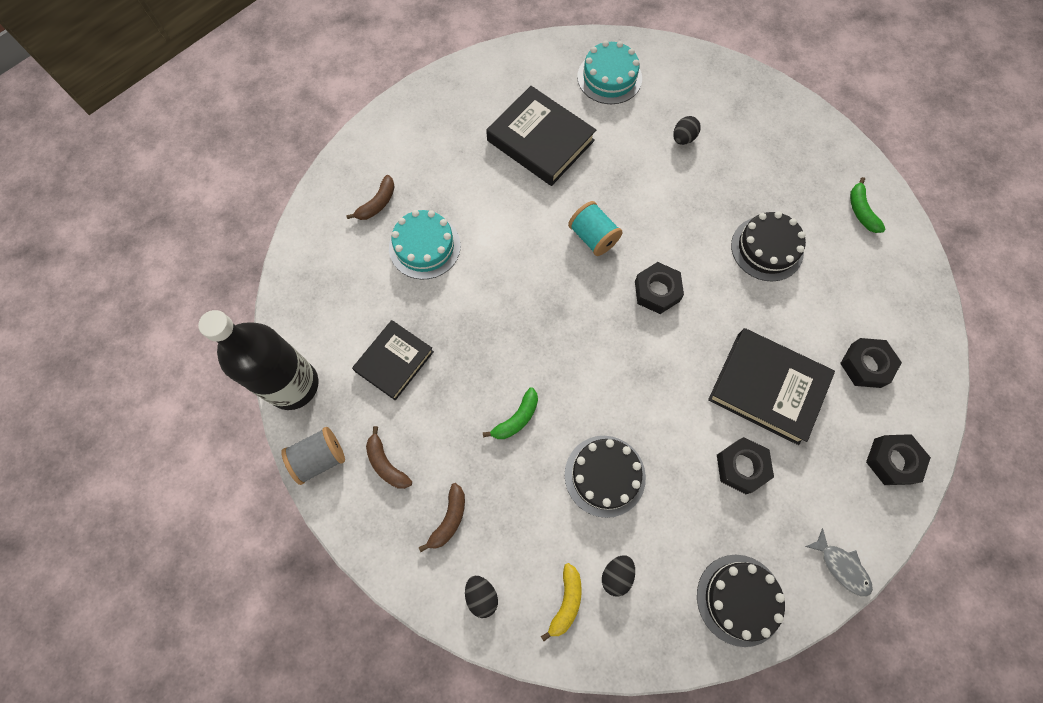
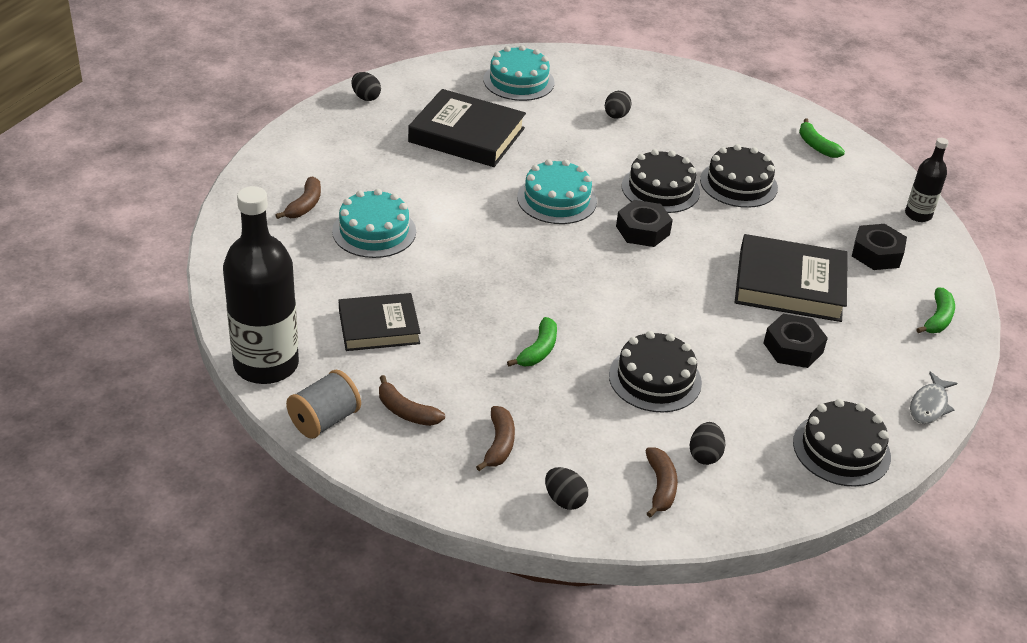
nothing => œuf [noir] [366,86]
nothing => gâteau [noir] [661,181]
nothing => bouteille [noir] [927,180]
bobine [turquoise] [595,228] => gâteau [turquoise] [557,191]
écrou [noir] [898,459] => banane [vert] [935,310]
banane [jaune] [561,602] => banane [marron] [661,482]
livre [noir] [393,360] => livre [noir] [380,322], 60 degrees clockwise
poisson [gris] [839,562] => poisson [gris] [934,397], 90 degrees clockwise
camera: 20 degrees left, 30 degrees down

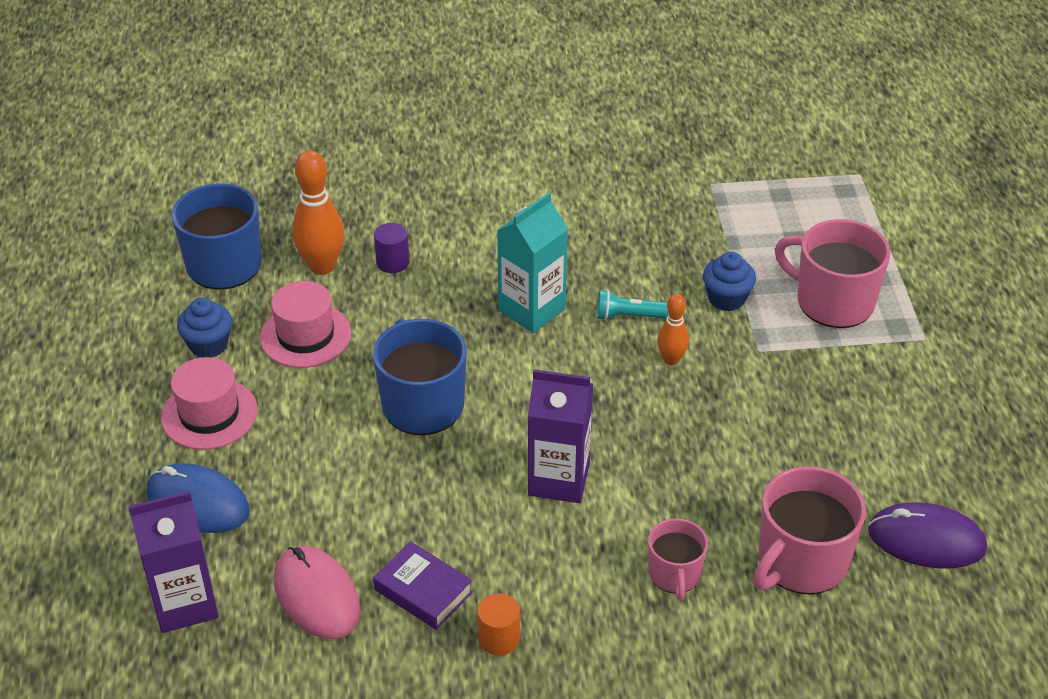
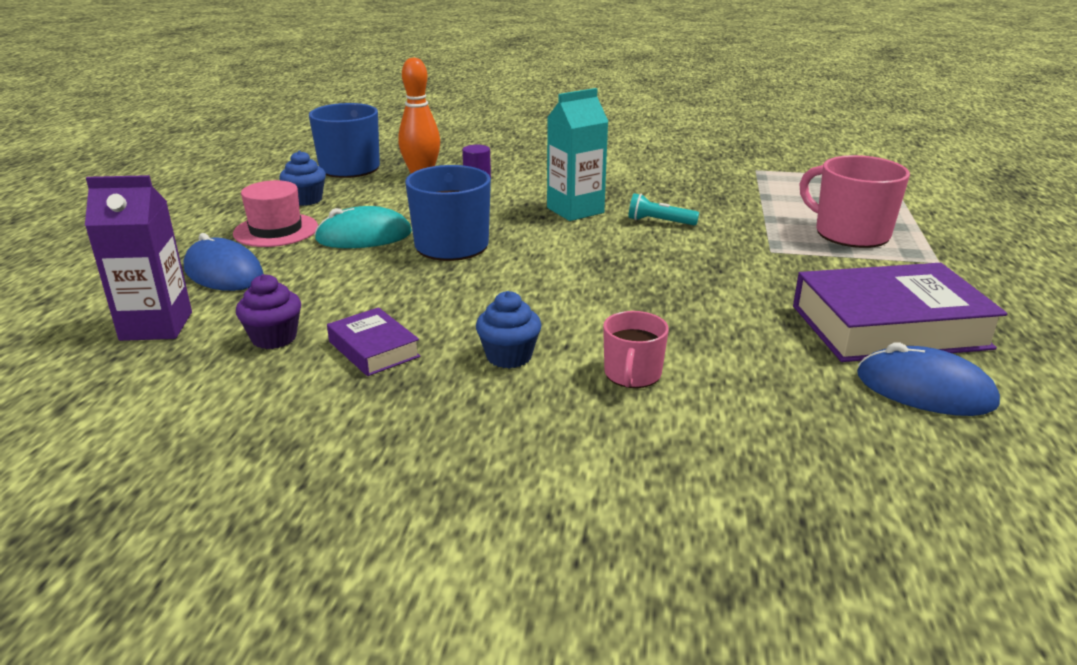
chapeau [rose] [306,324] => nothing
cylindre [orange] [498,624] => nothing
brique de lait [violet] [560,436] => nothing
quille [orange] [673,329] => nothing
tasse [rose] [809,530] => nothing
nothing => souris [turquoise] [363,227]
nothing => livre [violet] [900,312]
muffin [bleu] [729,281] => muffin [bleu] [508,330], relocated
souris [rose] [317,592] => muffin [violet] [268,311]
souris [violet] [927,535] => souris [bleu] [928,379]
camera: 15 degrees right, 15 degrees down

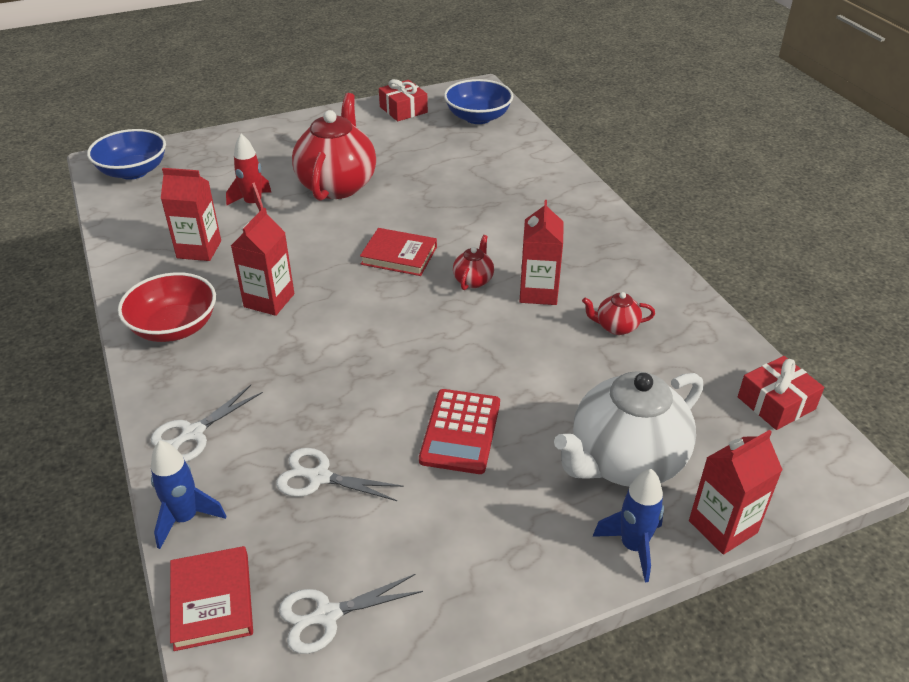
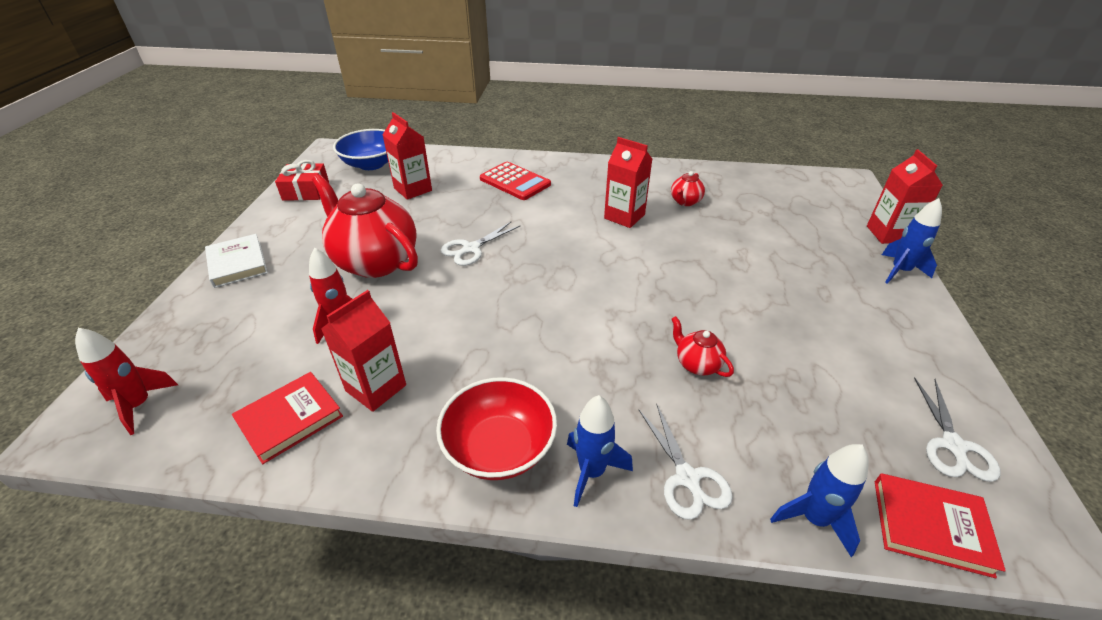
théière [blanc] [628,429] => nothing
cadeau [rouge] [781,393] => nothing
nothing => livre [blanc] [236,261]
nothing => fusée [bleu] [600,451]
brique de lait [rouge] [262,262] => brique de lait [rouge] [407,156], relocated
ciseaux [blanc] [340,474] => ciseaux [blanc] [481,243], relocated
livre [rouge] [398,252] => livre [rouge] [287,418], relocated
calculatrice [rouge] [459,431] => calculatrice [rouge] [515,181], relocated
théière [rouge] [473,262] => théière [rouge] [702,346], relocated
bol [bleu] [126,154] => fusée [rouge] [126,381]
camera: 60 degrees left, 0 degrees up

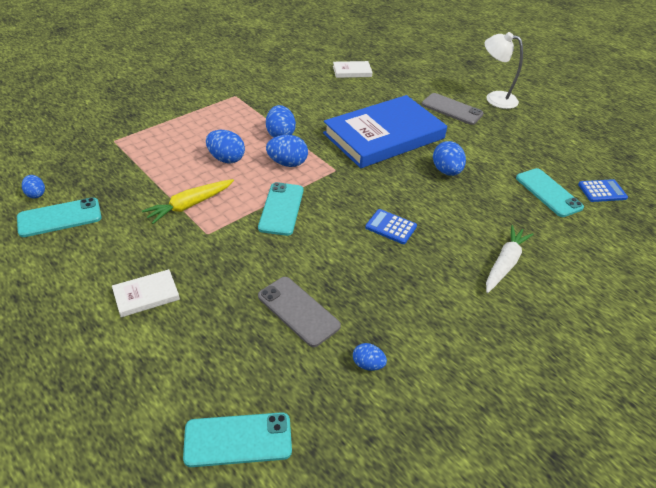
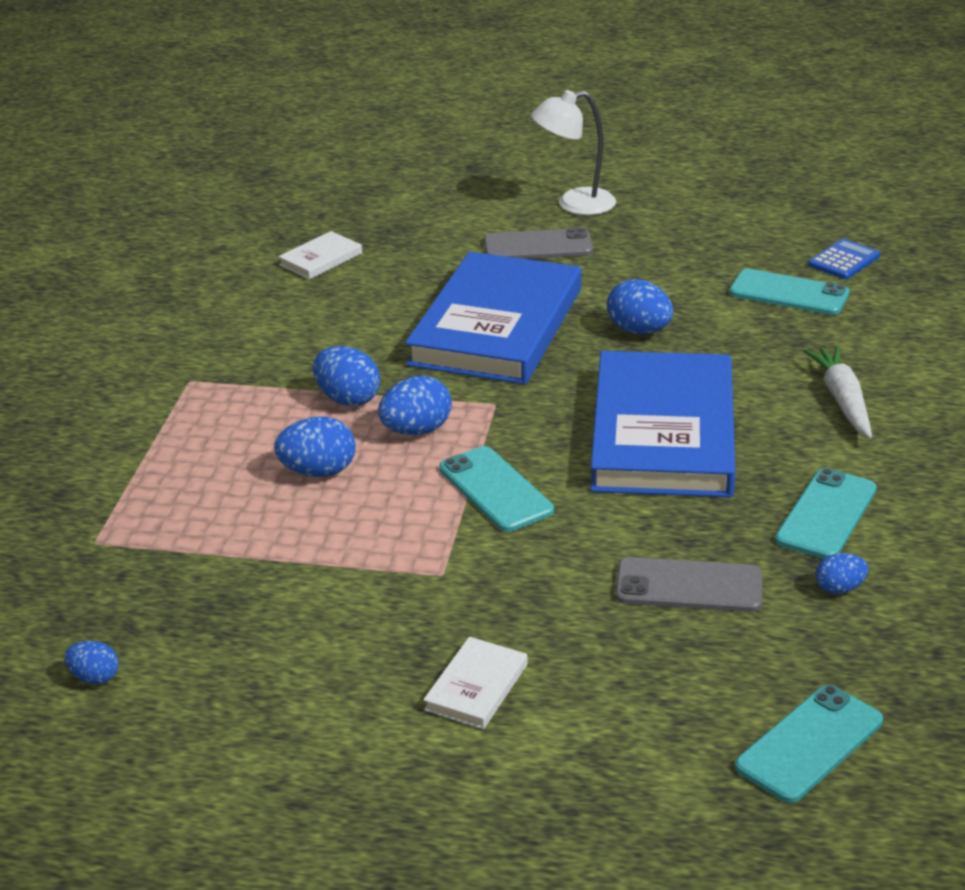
carotte [jaune] [188,201] => nothing
téléphone [turquoise] [59,217] => téléphone [turquoise] [826,513], relocated
calculatrice [bleu] [391,226] => livre [bleu] [663,424]
camera: 35 degrees left, 10 degrees down

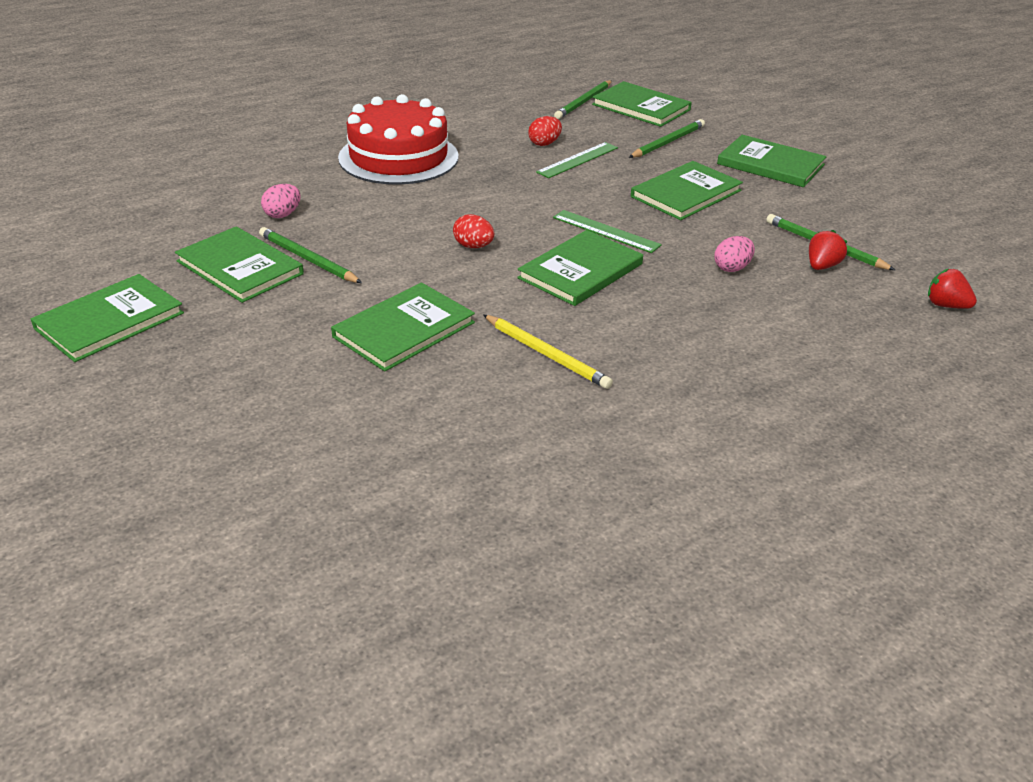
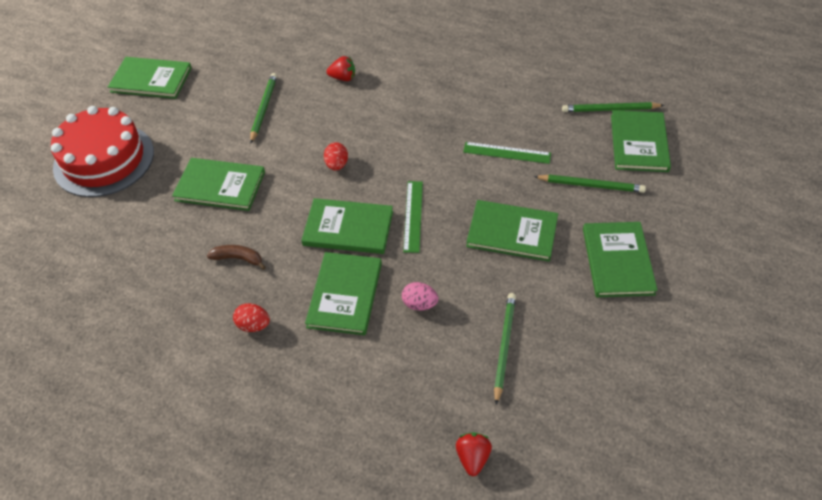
œuf [rose] [281,201] => nothing
livre [vert] [239,264] => livre [vert] [343,293], relocated
gâteau [rouge] [398,139] => gâteau [rouge] [102,151], relocated
œuf [rouge] [545,131] => œuf [rouge] [251,317], relocated
fraise [rouge] [828,250] => fraise [rouge] [341,68], relocated
crayon [jaune] [548,352] => banane [marron] [236,257]
camera: 60 degrees right, 15 degrees up

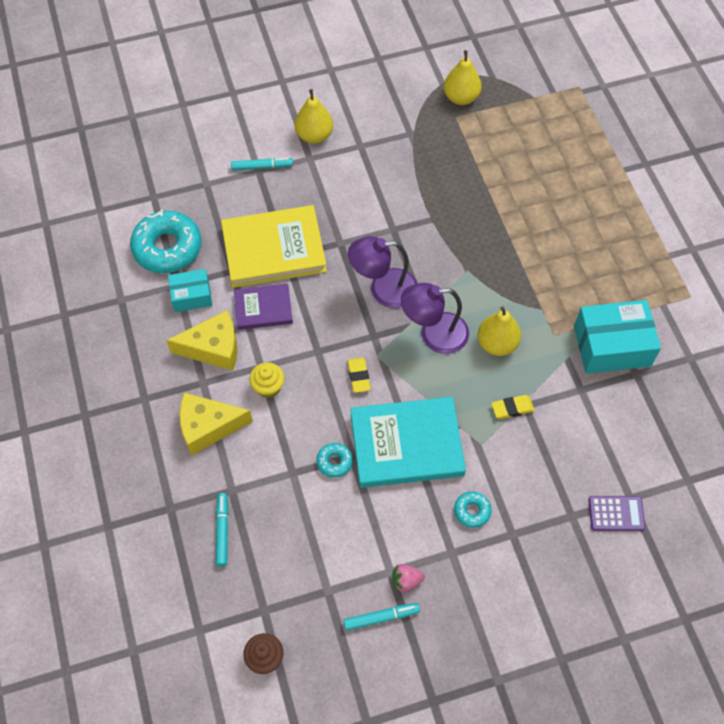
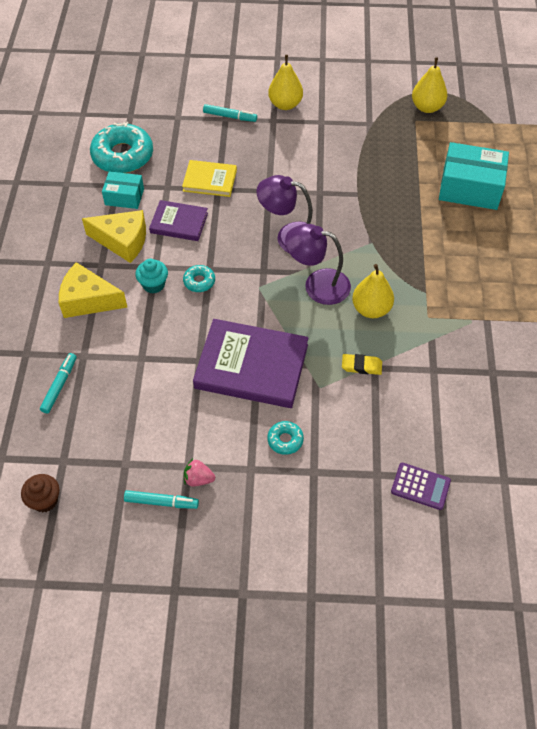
gomme [jaune] [359,375] => nothing
beignet [turquoise] [334,460] => beignet [turquoise] [199,278], relocated
boîte [turquoise] [617,337] => boîte [turquoise] [474,176], relocated
muffin [jaune] [267,380] => muffin [turquoise] [151,276]
livre [turquoise] [408,442] => livre [violet] [250,363]
livre [jaune] [274,246] => livre [jaune] [209,178], x0.56
camera: 20 degrees right, 5 degrees down

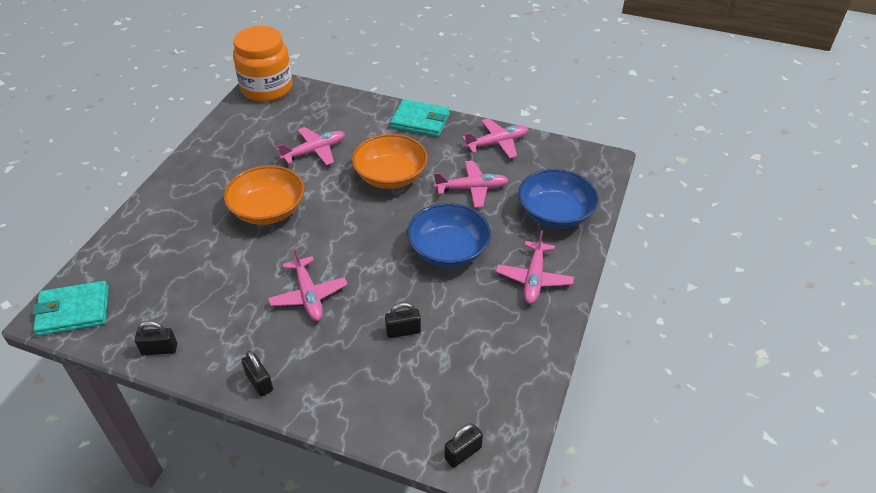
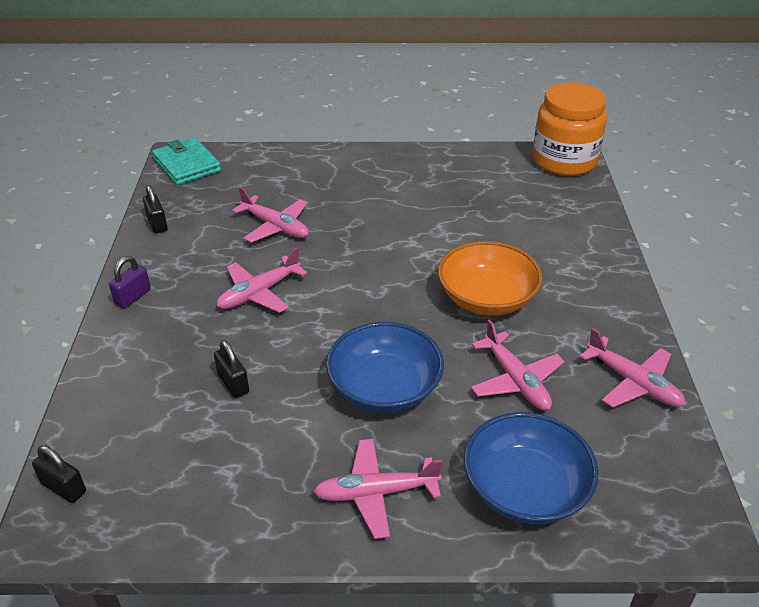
bol [orange] [264,195] => nothing
portefeuille [turquoise] [420,118] => nothing
avion [rose] [311,146] => avion [rose] [270,215], relocated
cadenas [noir] [257,373] => cadenas [violet] [130,282]
camera: 70 degrees right, 5 degrees down

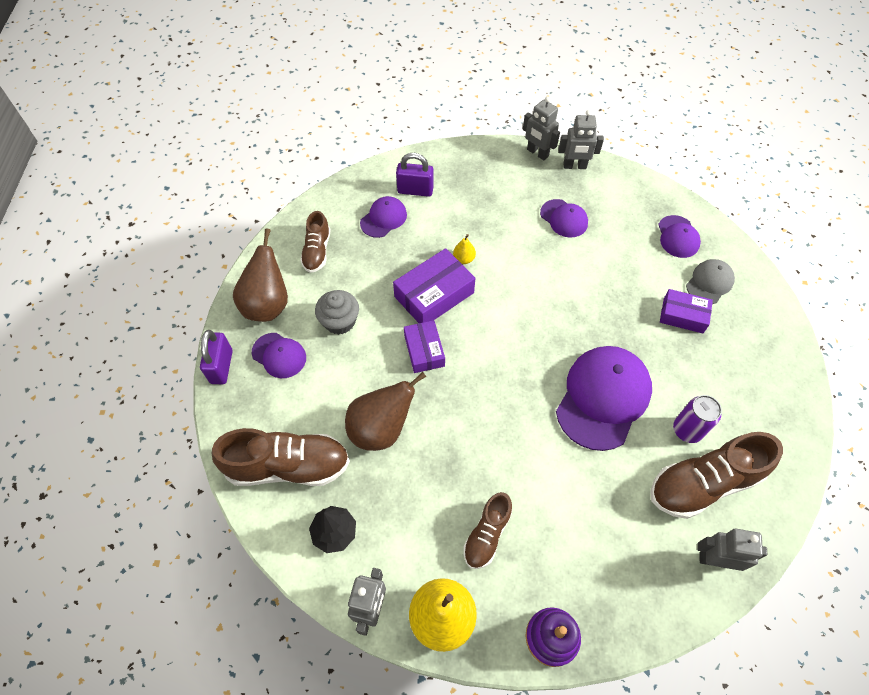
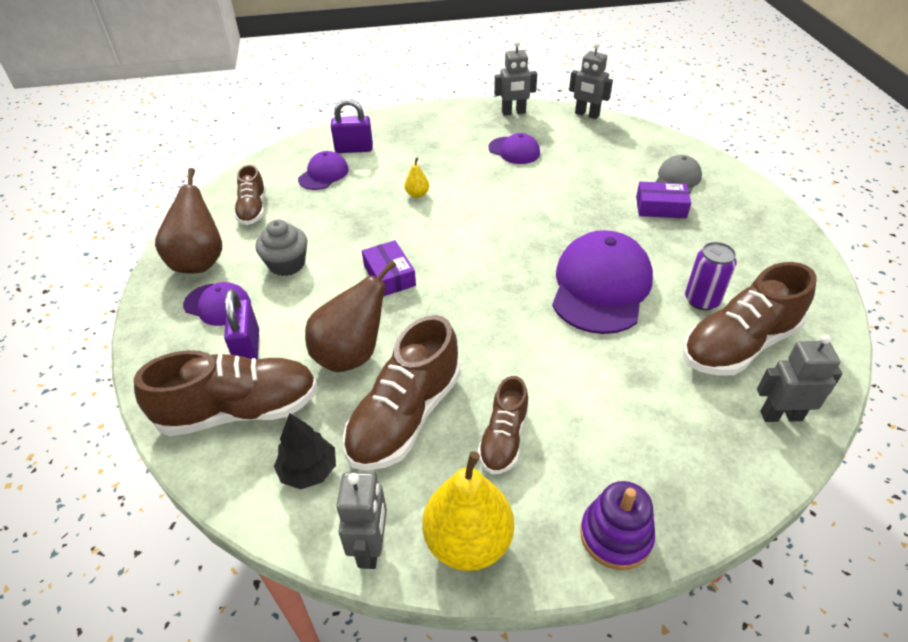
boîte [violet] [434,285] => nothing
casquette [violet] [679,236] => nothing
nothing => chaussure [marron] [402,393]
cadenas [violet] [216,357] => cadenas [violet] [241,324], relocated
robot [gris] [541,128] => robot [gris] [591,81], relocated
camera: 10 degrees left, 15 degrees down

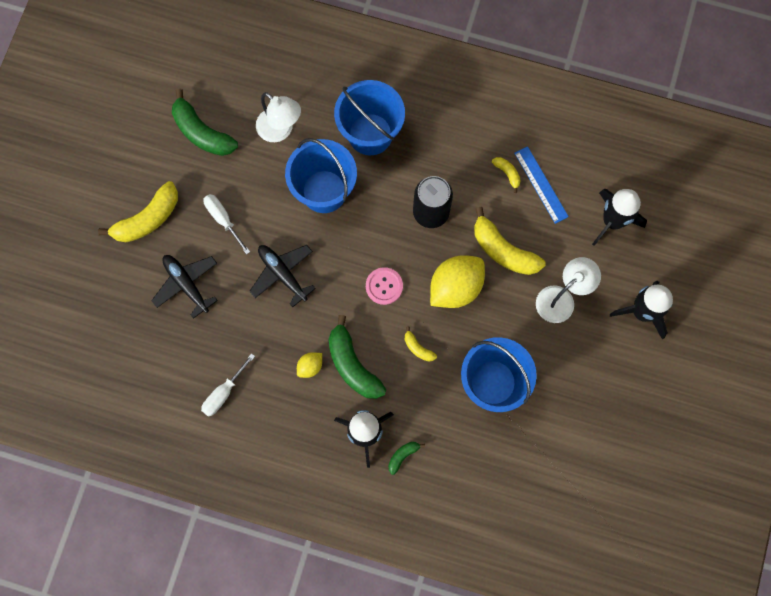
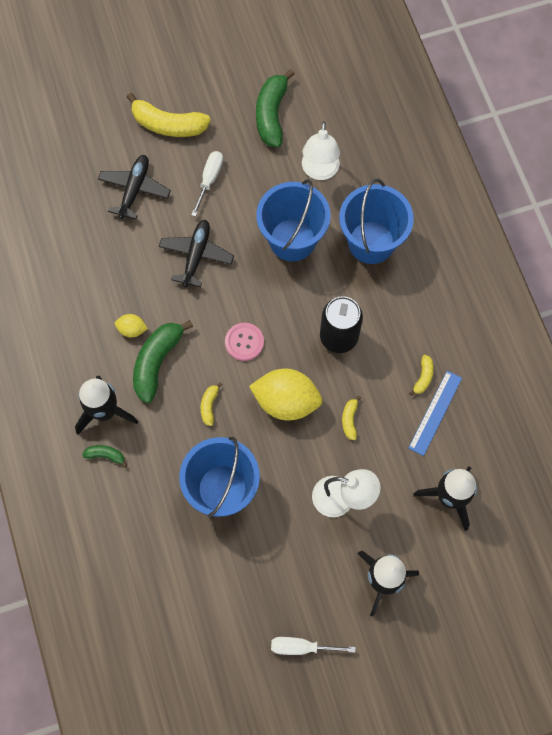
tournevis [blanc] [228,385] => tournevis [blanc] [313,646], relocated
banane [jaune] [510,241] => banane [jaune] [351,418], x0.48
camera: 55 degrees right, 5 degrees down

